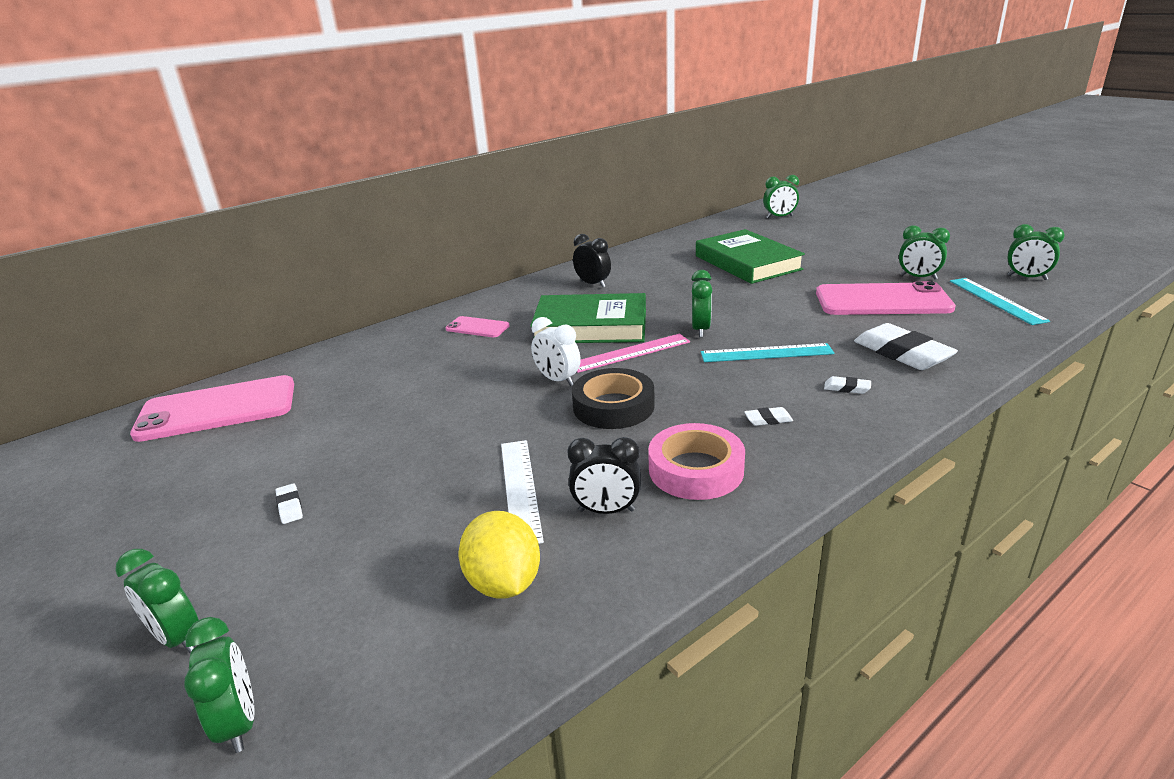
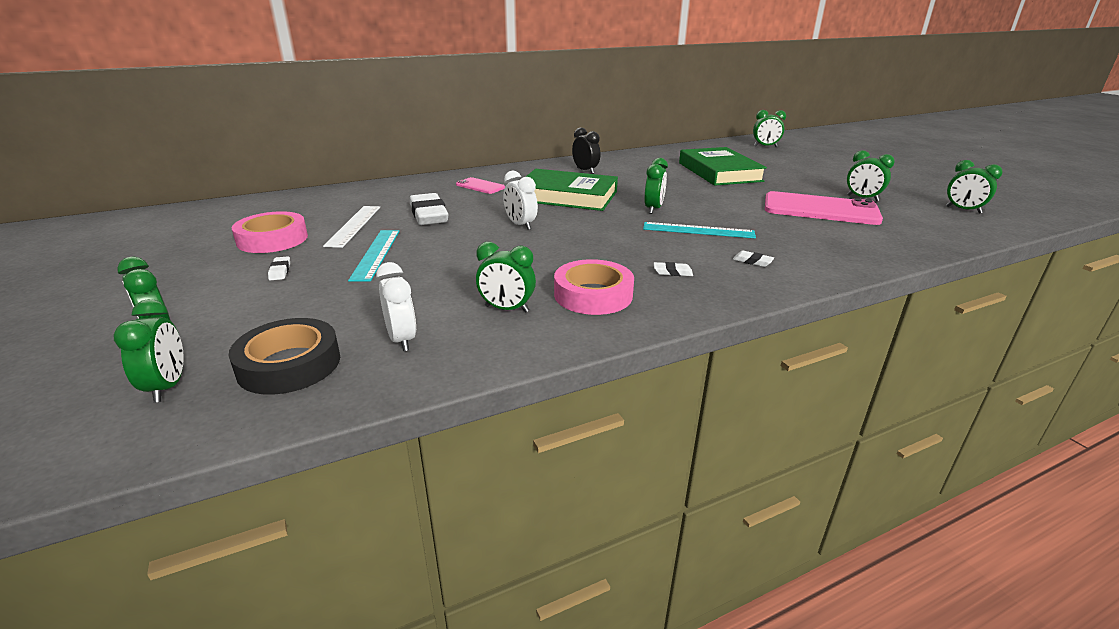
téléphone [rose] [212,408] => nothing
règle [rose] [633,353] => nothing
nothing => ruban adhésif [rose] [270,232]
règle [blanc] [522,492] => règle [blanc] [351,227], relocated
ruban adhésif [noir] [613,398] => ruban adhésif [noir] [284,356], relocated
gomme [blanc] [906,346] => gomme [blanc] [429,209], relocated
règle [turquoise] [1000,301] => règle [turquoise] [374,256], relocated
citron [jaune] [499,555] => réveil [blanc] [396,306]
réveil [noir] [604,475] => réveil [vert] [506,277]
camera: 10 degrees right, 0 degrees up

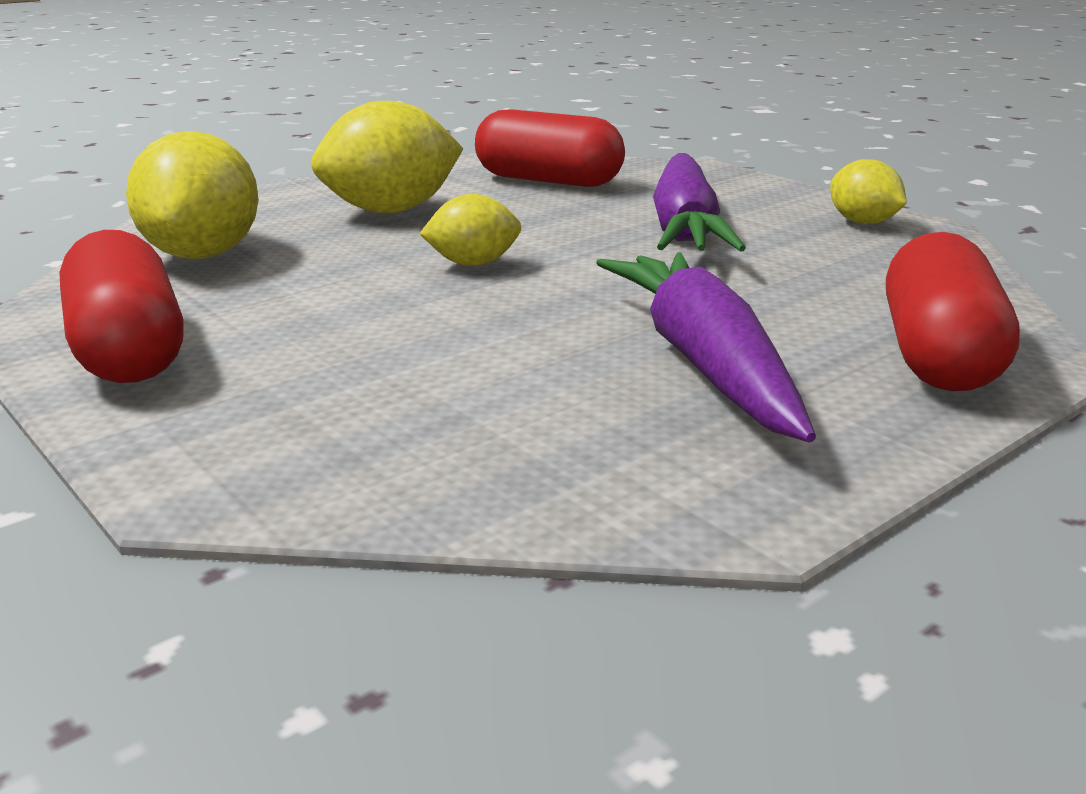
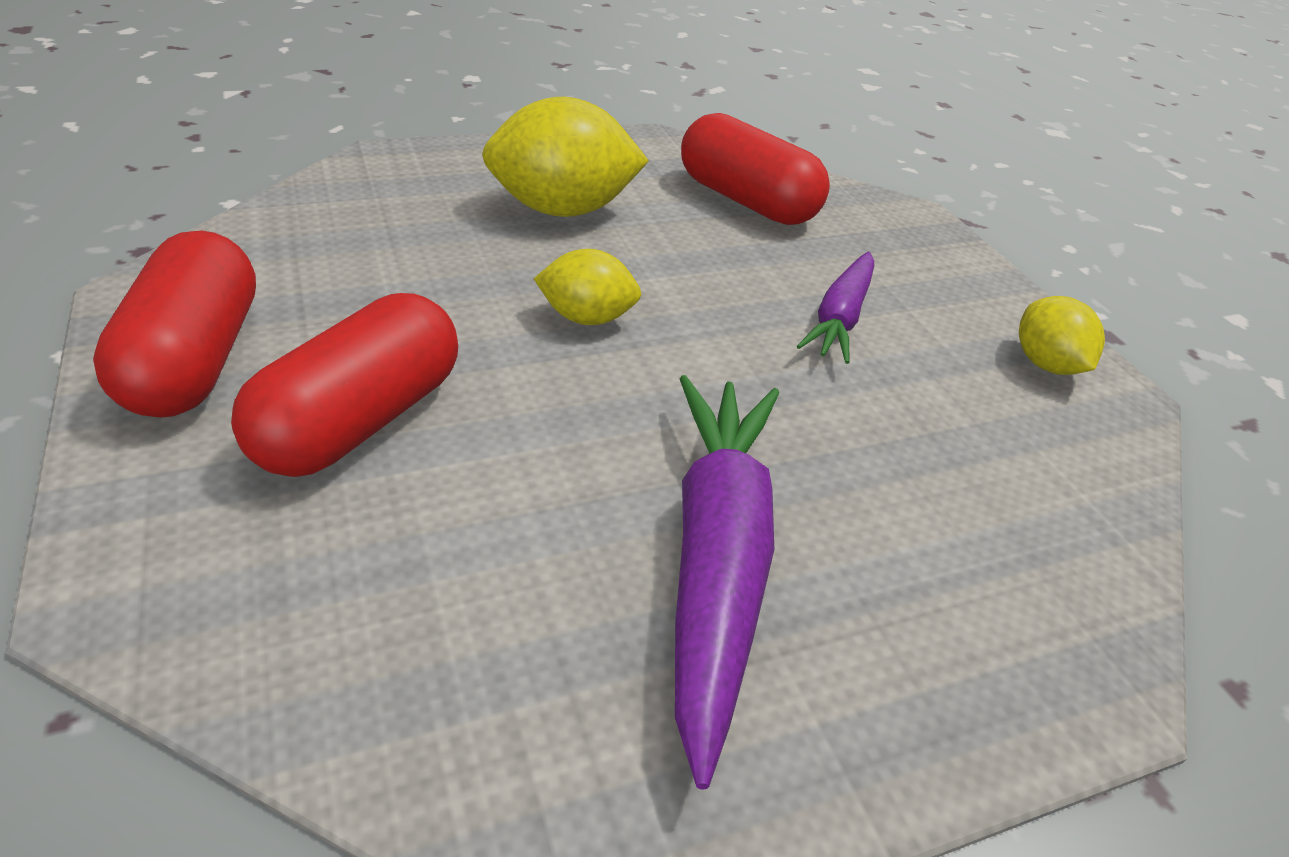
citron [jaune] [192,195] => nothing
gélule [rouge] [953,311] => gélule [rouge] [344,385], relocated
carotte [violet] [699,202] => carotte [violet] [835,307], x0.59
camera: 15 degrees right, 15 degrees up

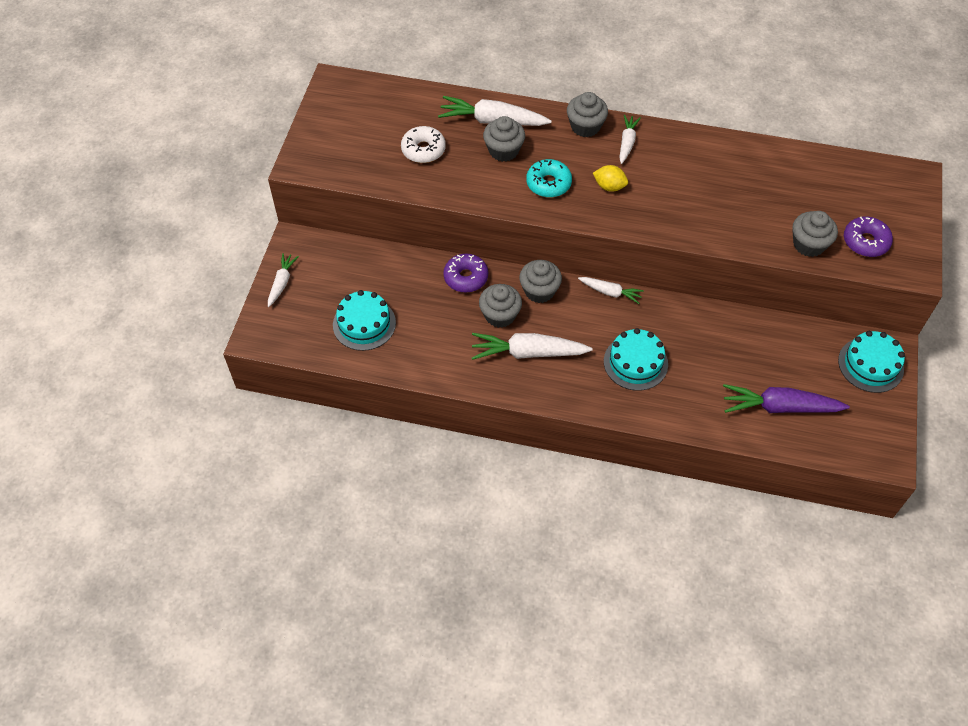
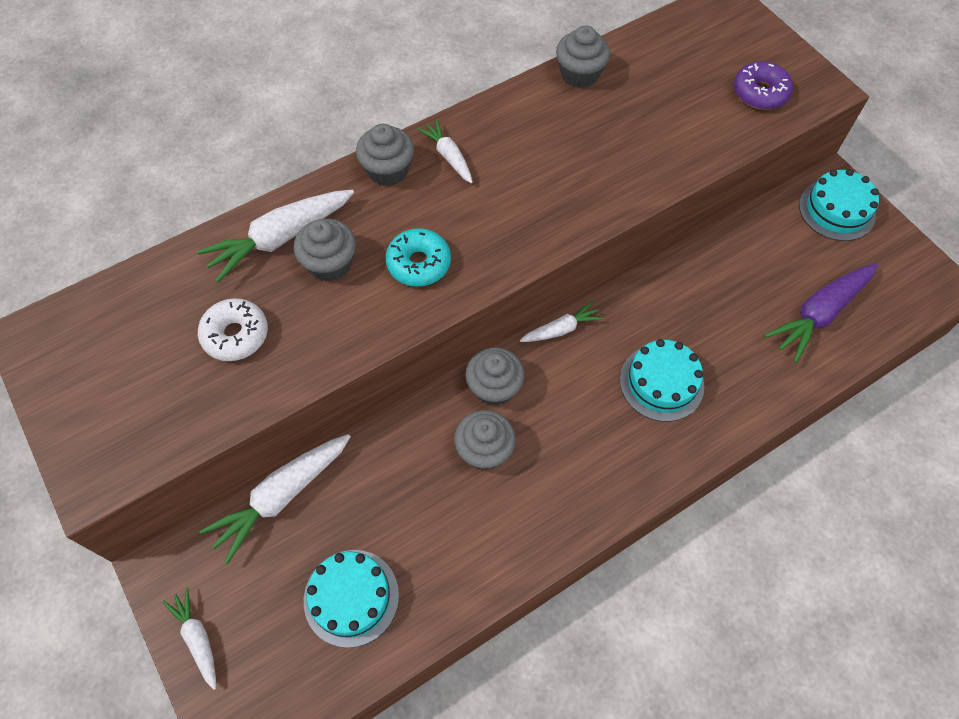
beignet [violet] [465,273] => nothing
citron [jaune] [610,178] => nothing
carotte [blanc] [532,346] => carotte [blanc] [275,499], relocated
muffin [gris] [815,234] => muffin [gris] [583,57], relocated
camera: 45 degrees left, 5 degrees up

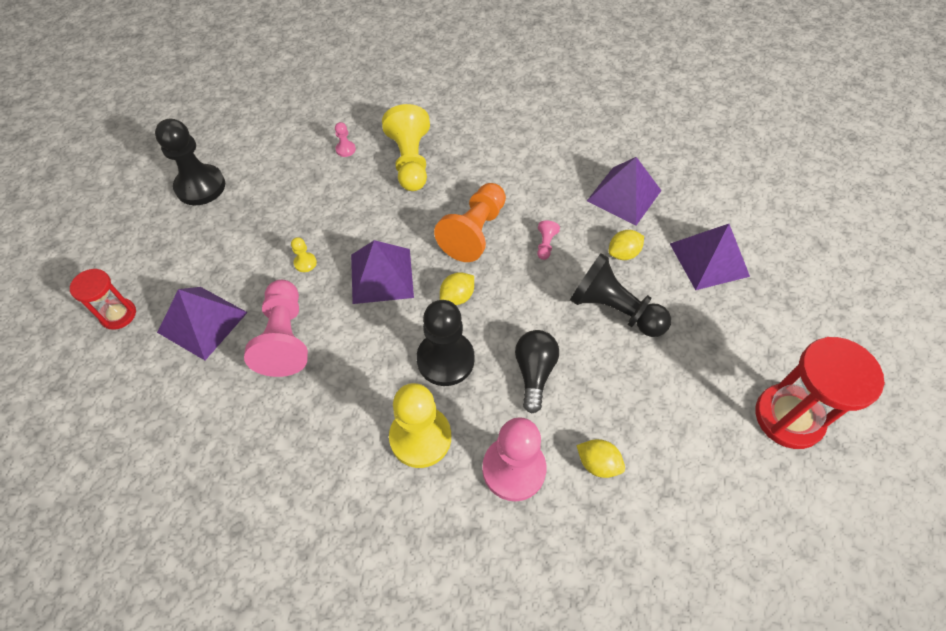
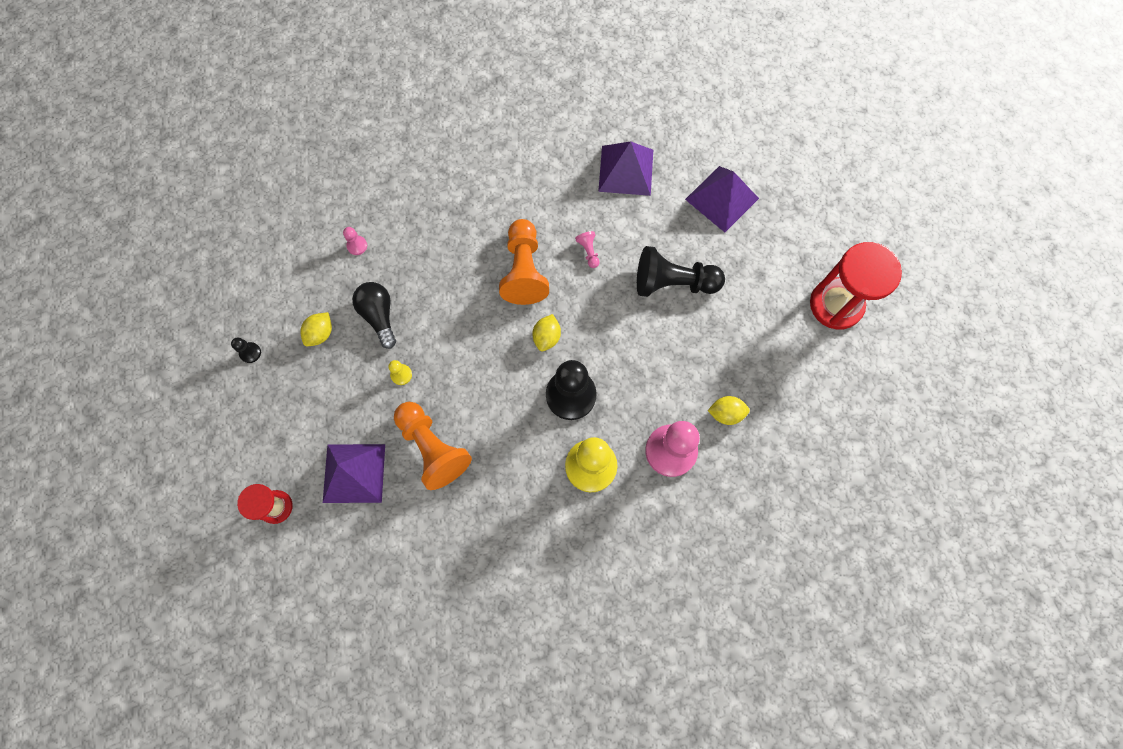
pyramide [violet] [382,272] => nothing
pion [jaune] [406,147] => nothing
ampoule [noir] [537,372] => ampoule [noir] [374,315], relocated
citron [jaune] [626,245] => citron [jaune] [316,329], relocated
pion [rose] [276,328] => pion [orange] [433,446]
pion [noir] [190,162] => pion [noir] [246,350], x0.42
camera: 30 degrees left, 15 degrees up

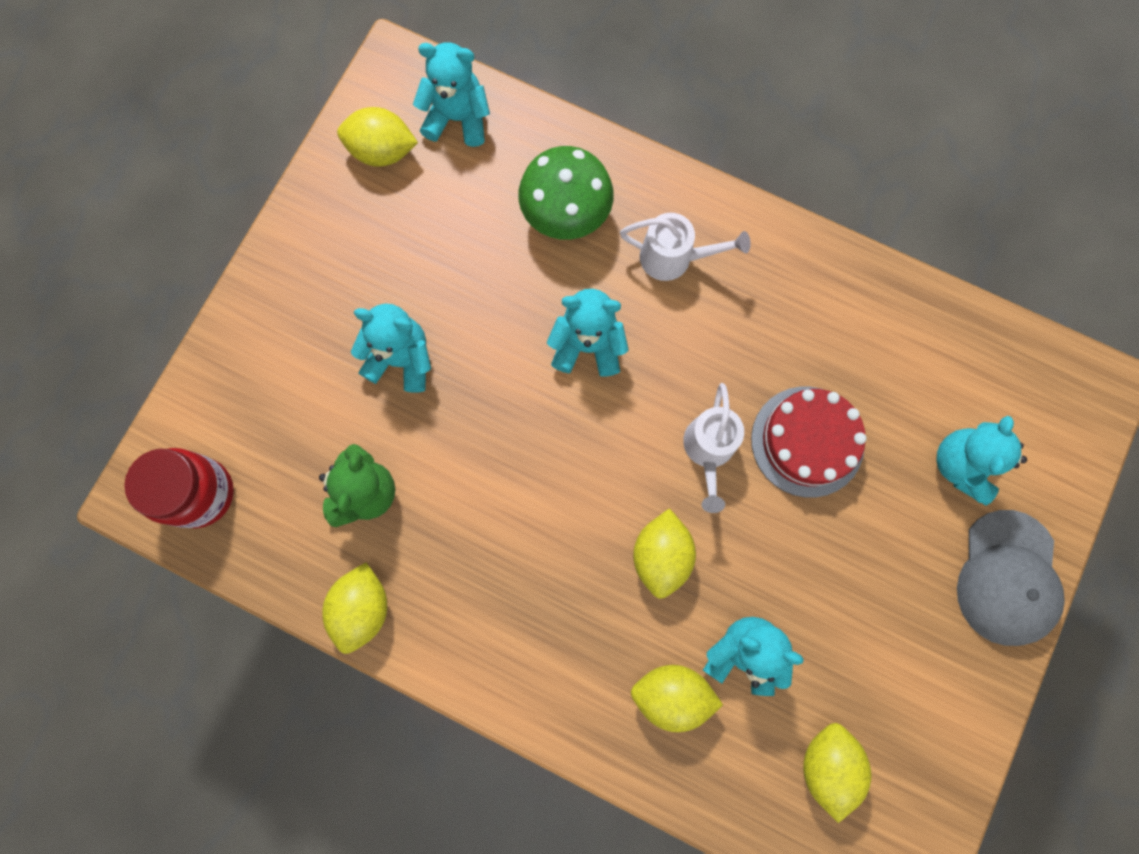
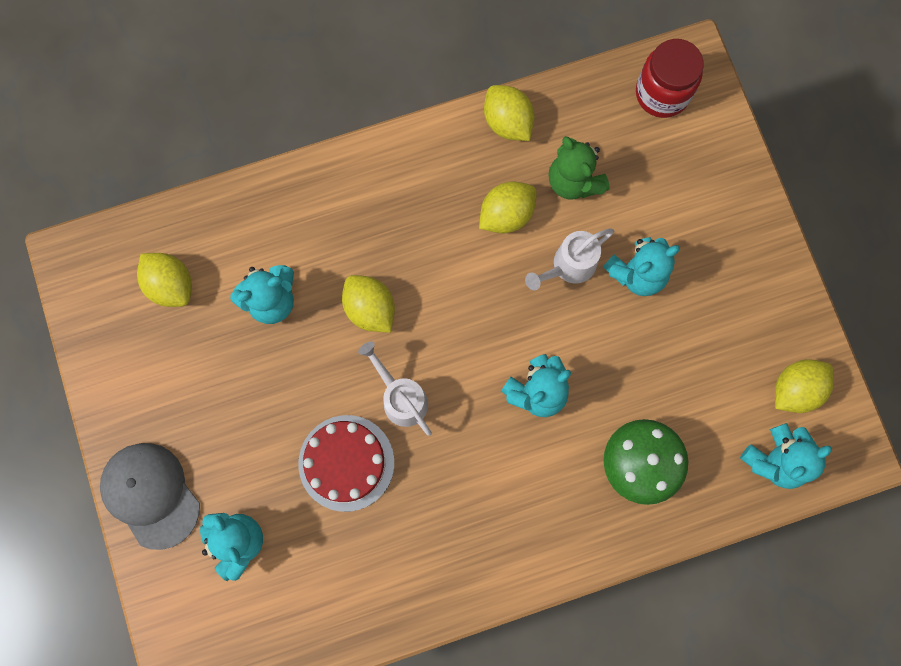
arrosoir [blanc] [685,247] => arrosoir [blanc] [569,259], relocated
citron [jaune] [677,698] => citron [jaune] [508,207], relocated
camera: 135 degrees right, 0 degrees up

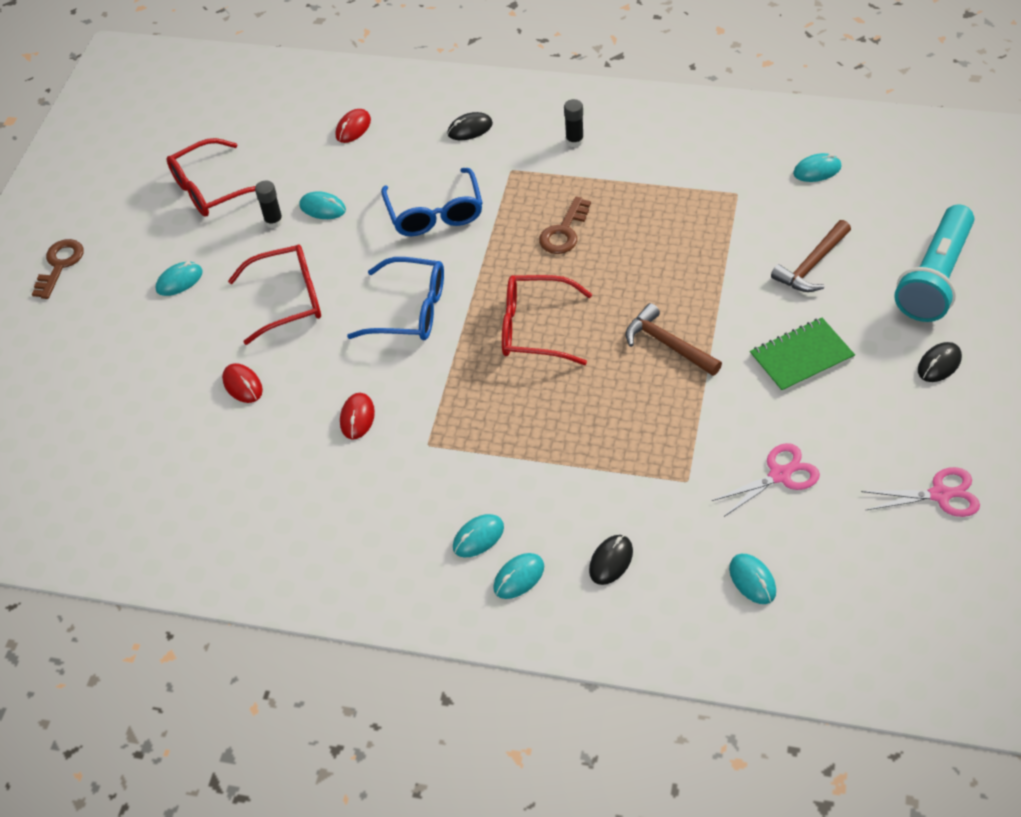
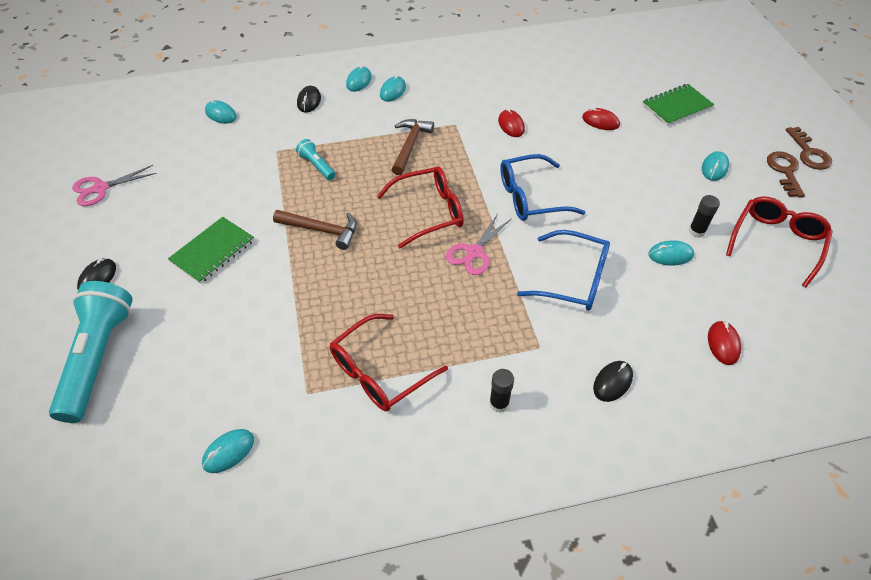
nothing => lampe de poche [turquoise] [315,159]
nothing => carnet [vert] [678,105]
lunettes [rouge] [274,295] => lunettes [rouge] [389,362], relocated
clé [marron] [565,225] => clé [marron] [786,174], relocated
ciseaux [rose] [766,480] => ciseaux [rose] [479,244], relocated
marteau [marron] [811,256] => marteau [marron] [413,147], relocated
lunettes [bleu] [432,202] => lunettes [bleu] [563,270], 150 degrees clockwise
camera: 150 degrees right, 0 degrees up

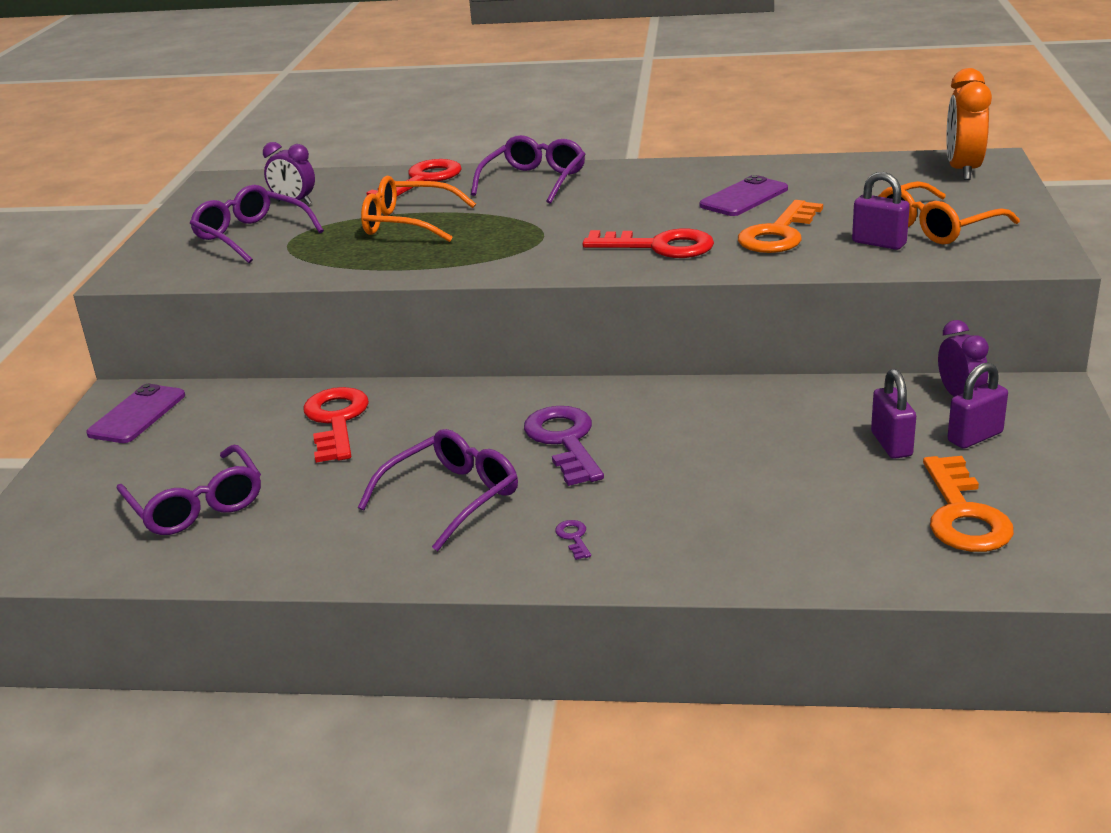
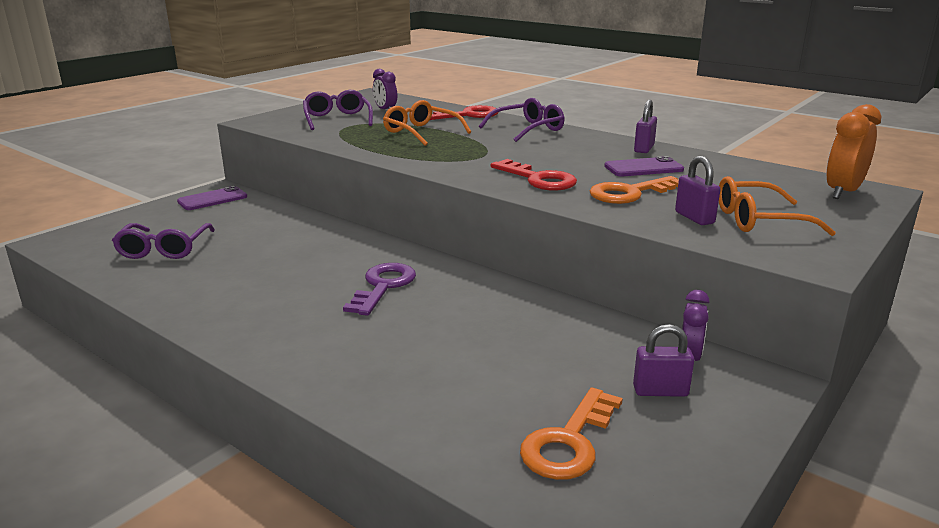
clé [rouge] [336,425] => nothing
lunettes [violet] [438,490] => nothing
clé [violet] [573,540] => nothing
cadenas [violet] [893,414] => cadenas [violet] [645,126], relocated
camera: 30 degrees right, 5 degrees down

